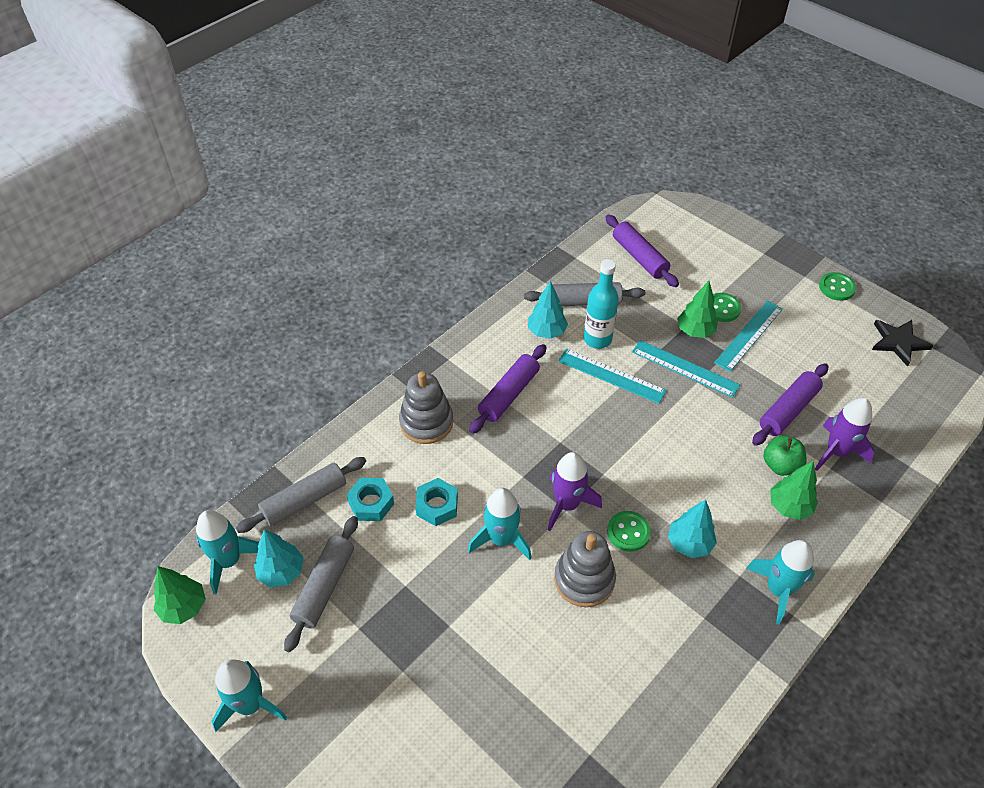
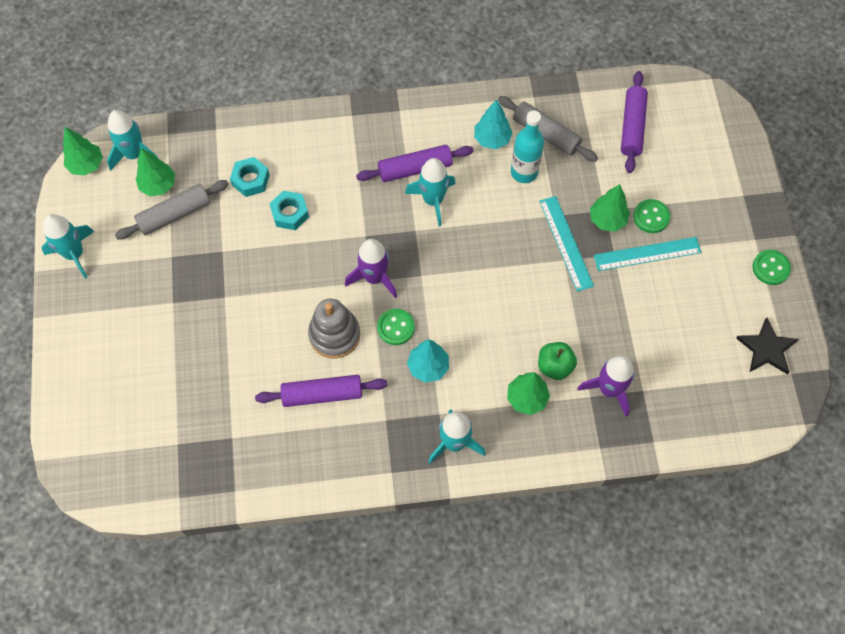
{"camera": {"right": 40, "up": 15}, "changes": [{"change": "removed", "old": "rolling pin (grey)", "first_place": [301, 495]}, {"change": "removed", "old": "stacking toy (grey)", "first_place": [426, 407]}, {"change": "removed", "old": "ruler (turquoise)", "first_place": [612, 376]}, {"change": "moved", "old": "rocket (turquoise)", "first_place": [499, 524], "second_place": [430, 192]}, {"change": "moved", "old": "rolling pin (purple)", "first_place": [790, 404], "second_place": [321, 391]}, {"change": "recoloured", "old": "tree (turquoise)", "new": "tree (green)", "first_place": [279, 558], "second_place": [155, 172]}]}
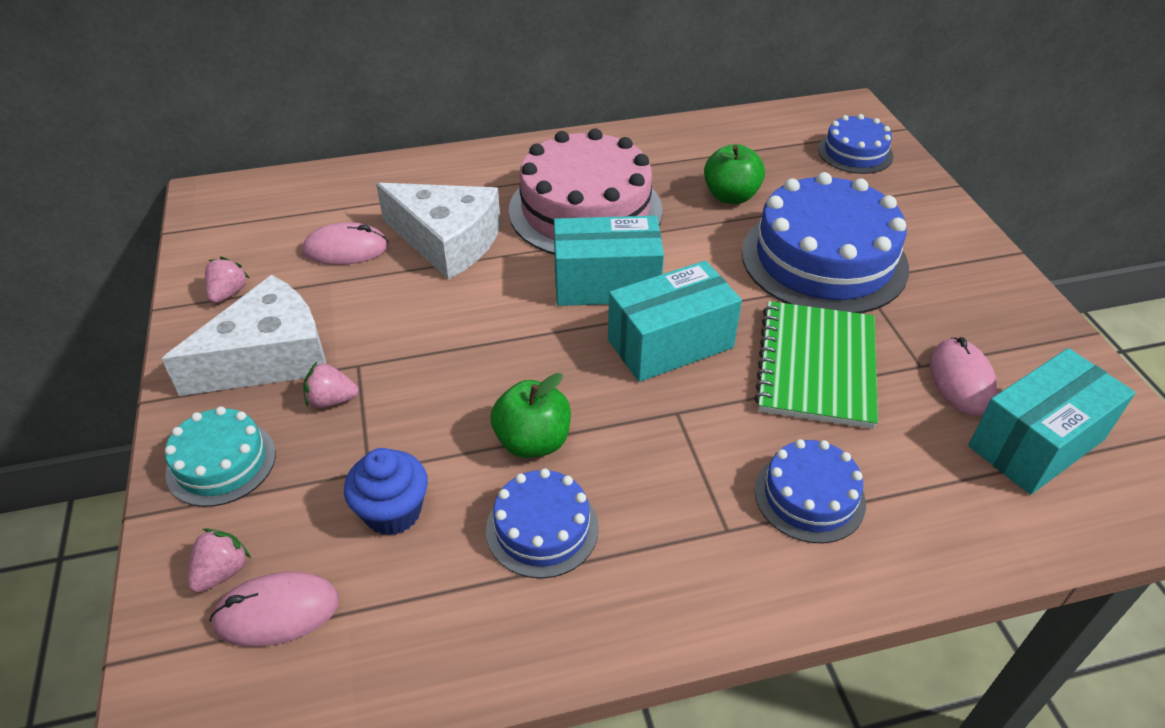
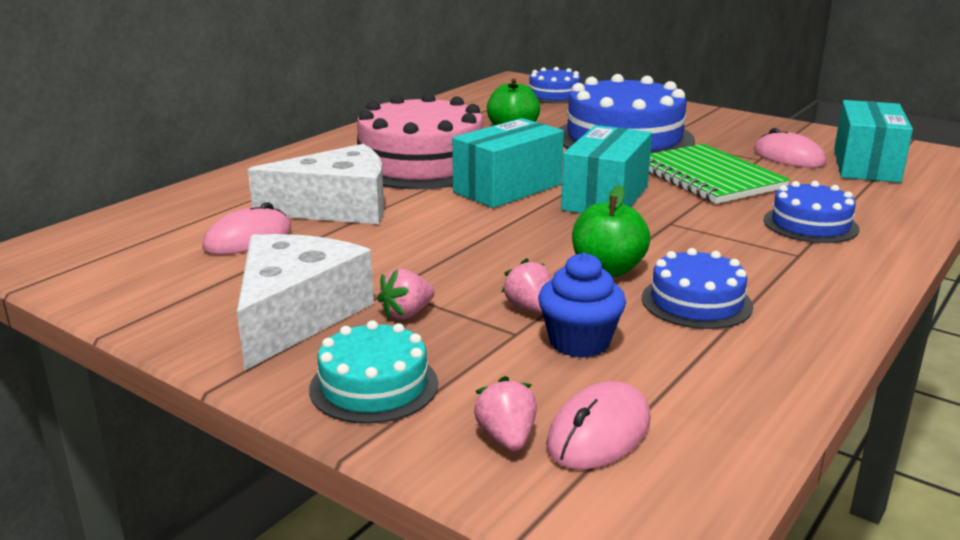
{"camera": {"right": -40, "up": -20}, "changes": [{"change": "moved", "old": "strawberry (pink)", "first_place": [227, 280], "second_place": [526, 285]}]}
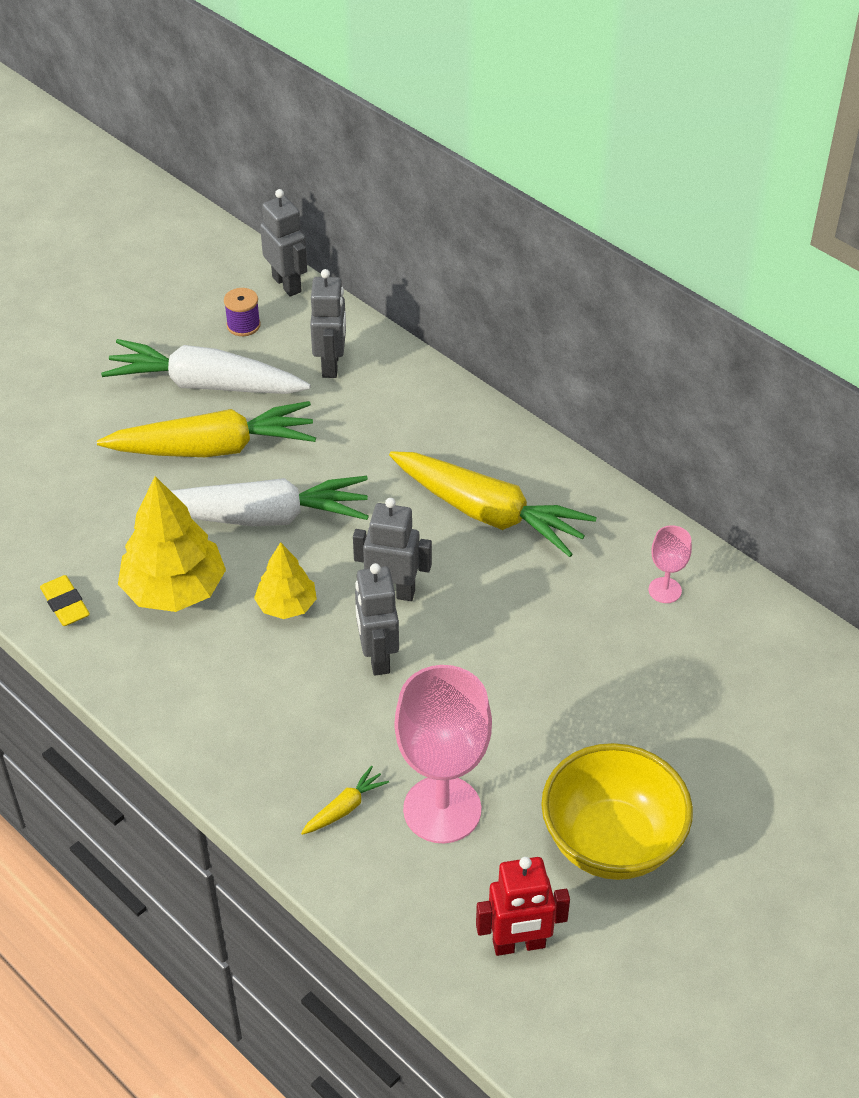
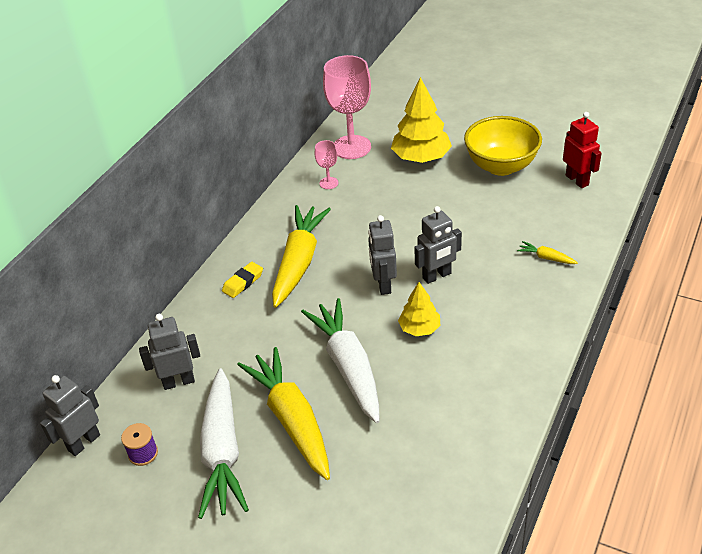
{"camera": {"right": -105, "up": -5}, "changes": [{"change": "moved", "old": "eraser (yellow)", "first_place": [65, 600], "second_place": [242, 280]}, {"change": "moved", "old": "tree (yellow)", "first_place": [172, 544], "second_place": [421, 120]}, {"change": "moved", "old": "goblet (pink)", "first_place": [443, 754], "second_place": [347, 107]}]}
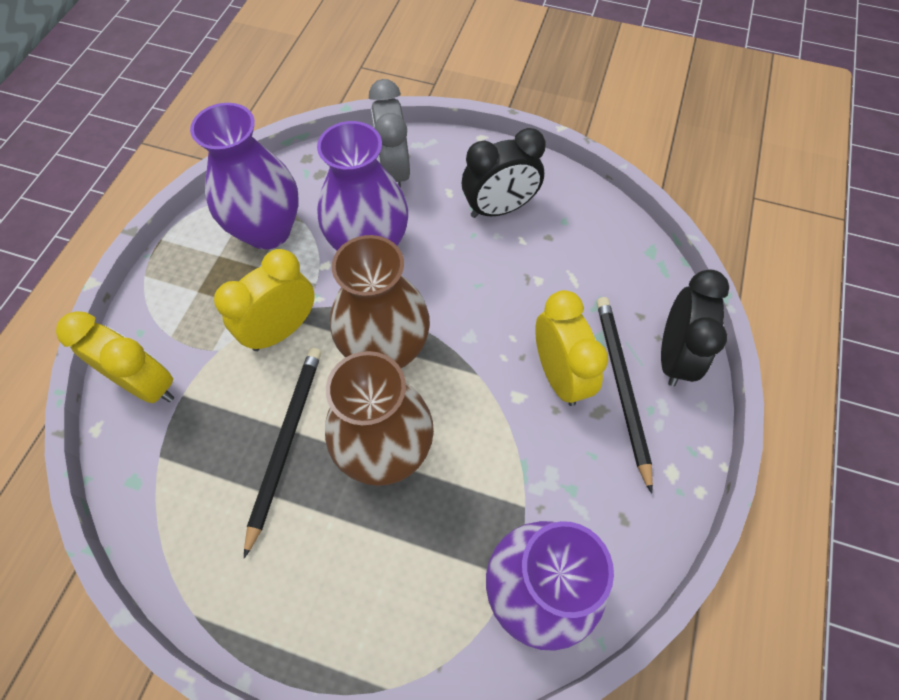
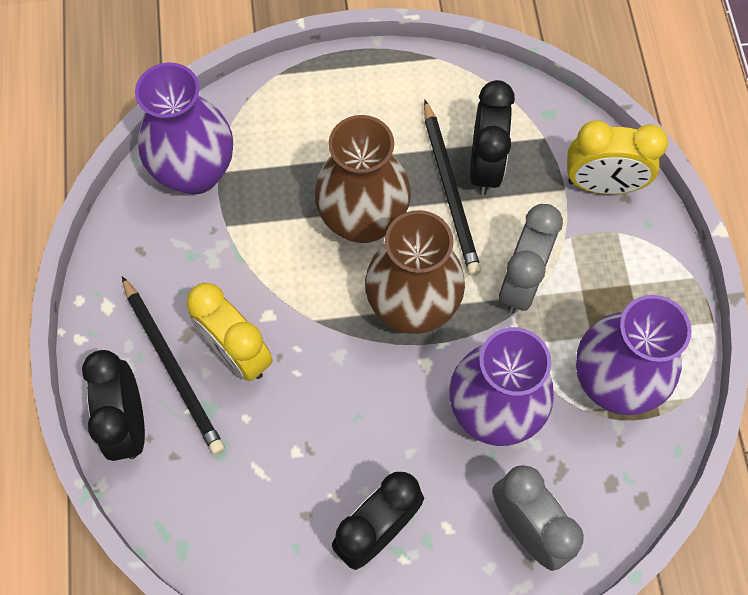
{"camera": {"right": 155, "up": 5}, "changes": [{"change": "added", "new": "clock (black)", "second_place": [492, 137]}, {"change": "recoloured", "old": "clock (yellow)", "new": "clock (grey)", "first_place": [264, 300], "second_place": [531, 258]}]}
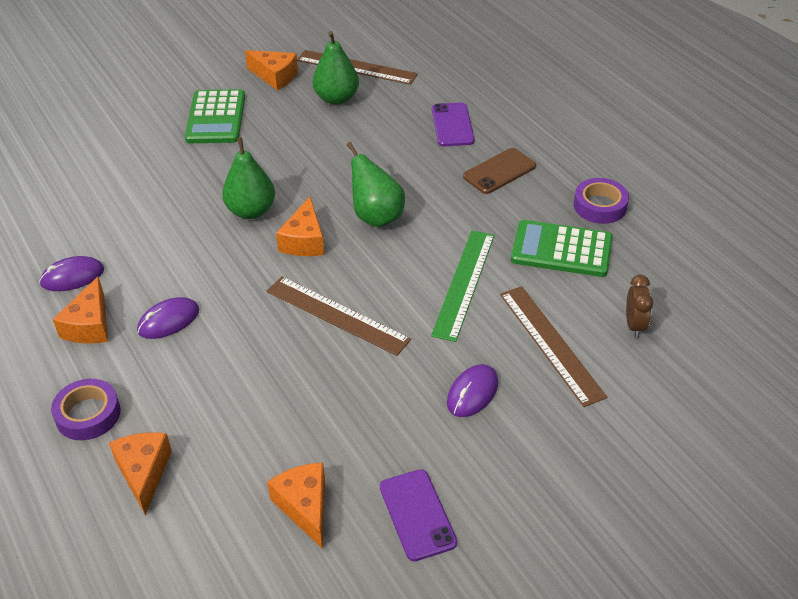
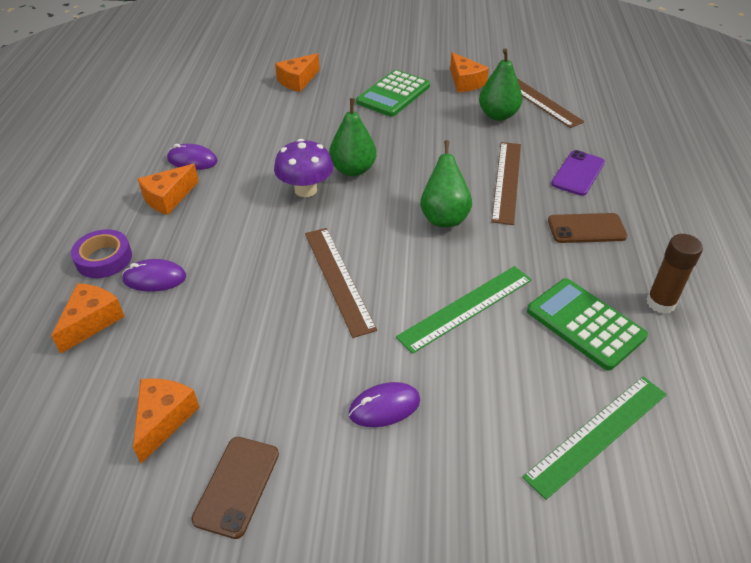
{"camera": {"right": 35, "up": 0}, "changes": [{"change": "added", "new": "mushroom (purple)", "second_place": [304, 168]}, {"change": "moved", "old": "mouse (purple)", "first_place": [168, 318], "second_place": [154, 275]}, {"change": "moved", "old": "cheese (orange)", "first_place": [300, 226], "second_place": [297, 72]}, {"change": "moved", "old": "ruler (brown)", "first_place": [553, 346], "second_place": [506, 183]}, {"change": "replaced", "old": "tape (purple)", "new": "glue stick (brown)", "first_place": [601, 201], "second_place": [674, 274]}, {"change": "replaced", "old": "clock (brown)", "new": "ruler (green)", "first_place": [639, 306], "second_place": [594, 438]}, {"change": "recoloured", "old": "phone (purple)", "new": "phone (brown)", "first_place": [418, 515], "second_place": [235, 488]}]}
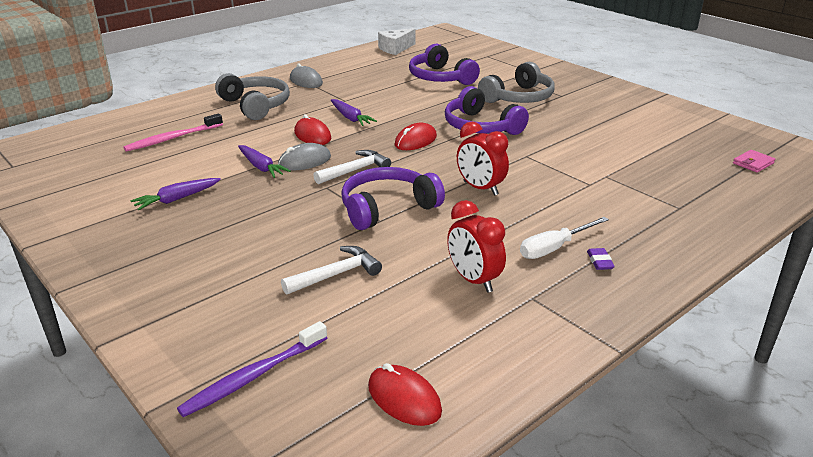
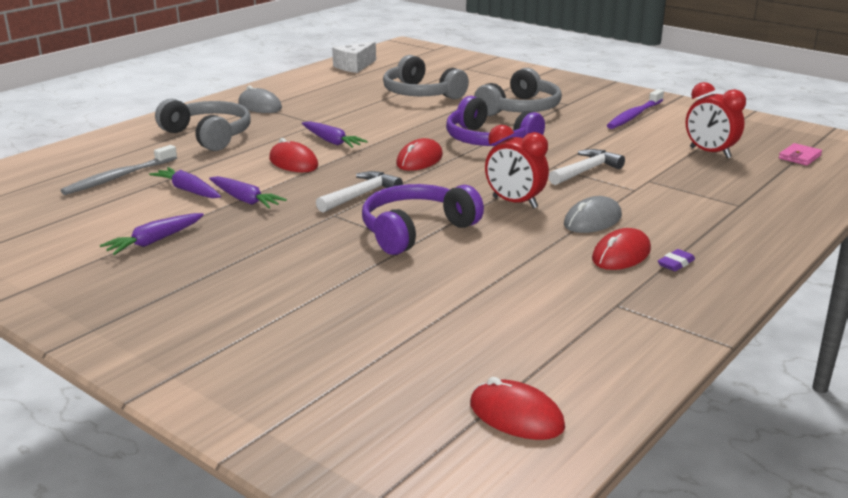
{"camera": {"right": -10, "up": -5}, "changes": [{"change": "added", "new": "carrot (purple)", "second_place": [185, 182]}, {"change": "moved", "old": "toothbrush (purple)", "first_place": [252, 369], "second_place": [635, 109]}, {"change": "moved", "old": "mouse (grey)", "first_place": [304, 157], "second_place": [593, 214]}, {"change": "moved", "old": "hammer (white)", "first_place": [331, 270], "second_place": [586, 167]}, {"change": "moved", "old": "clock (red)", "first_place": [476, 246], "second_place": [716, 120]}, {"change": "replaced", "old": "screwdriver (white)", "new": "mouse (red)", "first_place": [564, 238], "second_place": [621, 249]}, {"change": "recoloured", "old": "toothbrush (pink)", "new": "toothbrush (grey)", "first_place": [173, 132], "second_place": [119, 170]}, {"change": "recoloured", "old": "headphones (purple)", "new": "headphones (grey)", "first_place": [444, 64], "second_place": [426, 77]}, {"change": "turned", "old": "eraser (purple)", "first_place": [601, 259], "second_place": [676, 260], "degrees": 60}]}
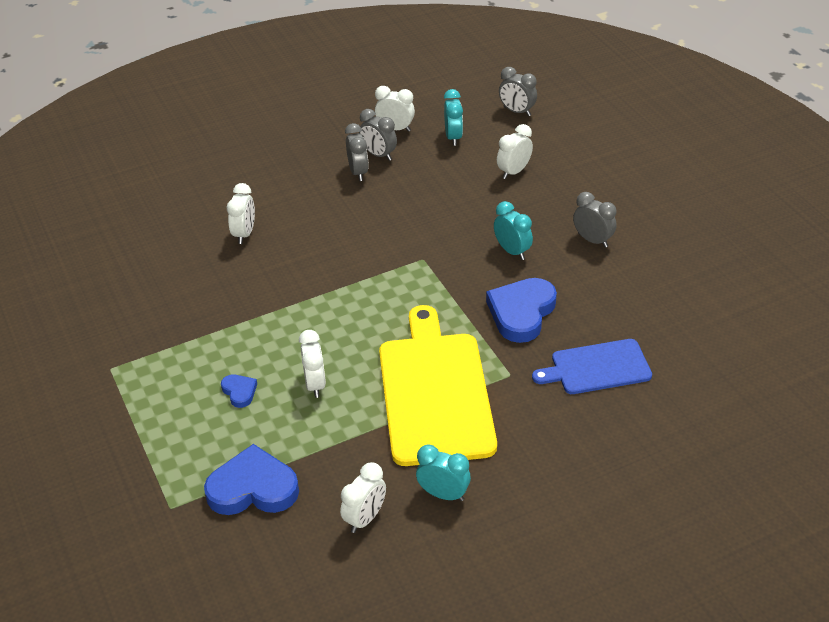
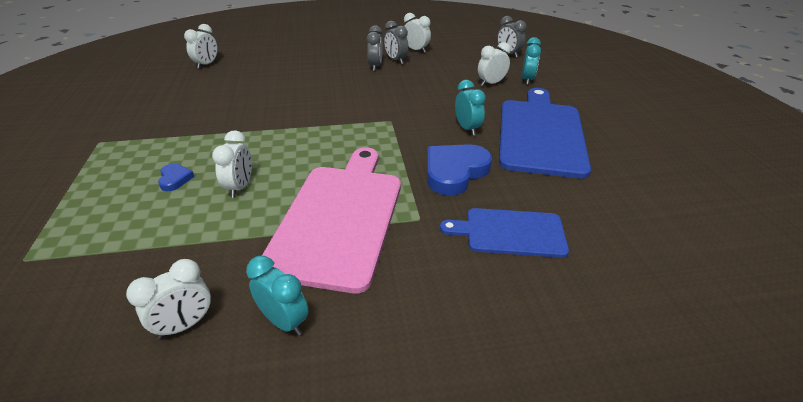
{"camera": {"right": 15, "up": -5}, "changes": [{"change": "removed", "old": "heart (blue)", "first_place": [251, 479]}, {"change": "moved", "old": "clock (white)", "first_place": [241, 213], "second_place": [201, 46]}, {"change": "moved", "old": "clock (turquoise)", "first_place": [453, 117], "second_place": [531, 61]}, {"change": "replaced", "old": "clock (grey)", "new": "cutting board (blue)", "first_place": [595, 220], "second_place": [545, 133]}, {"change": "recoloured", "old": "cutting board (yellow)", "new": "cutting board (pink)", "first_place": [438, 385], "second_place": [331, 220]}]}
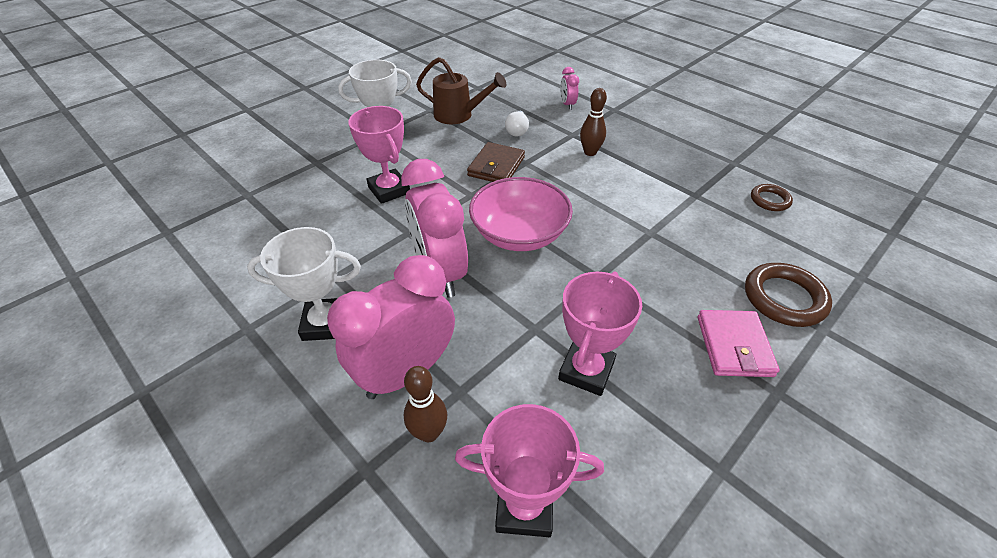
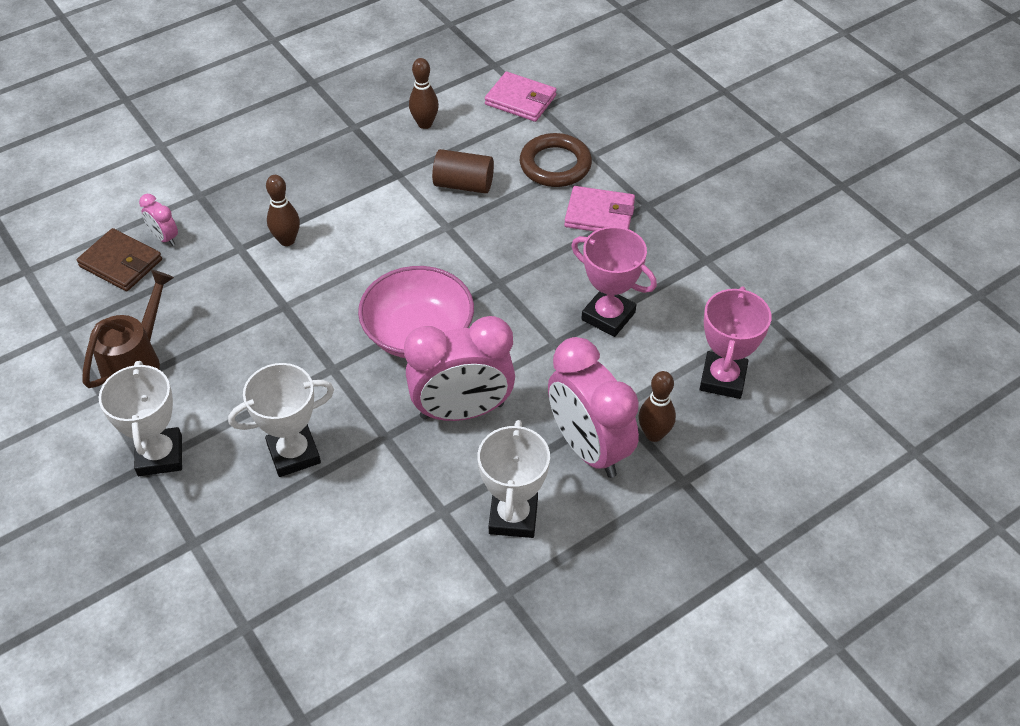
{"camera": {"right": -80, "up": 5}, "changes": [{"change": "removed", "old": "light bulb (white)", "first_place": [517, 123]}, {"change": "added", "new": "cylinder (brown)", "second_place": [463, 171]}, {"change": "added", "new": "wallet (pink)", "second_place": [521, 97]}, {"change": "moved", "old": "wallet (brown)", "first_place": [496, 162], "second_place": [119, 259]}, {"change": "replaced", "old": "ring (brown)", "new": "bowling pin (brown)", "first_place": [772, 197], "second_place": [424, 93]}, {"change": "recoloured", "old": "trophy (pink)", "new": "trophy (white)", "first_place": [379, 155], "second_place": [281, 420]}, {"change": "turned", "old": "clock (pink)", "first_place": [569, 88], "second_place": [158, 220], "degrees": 45}]}
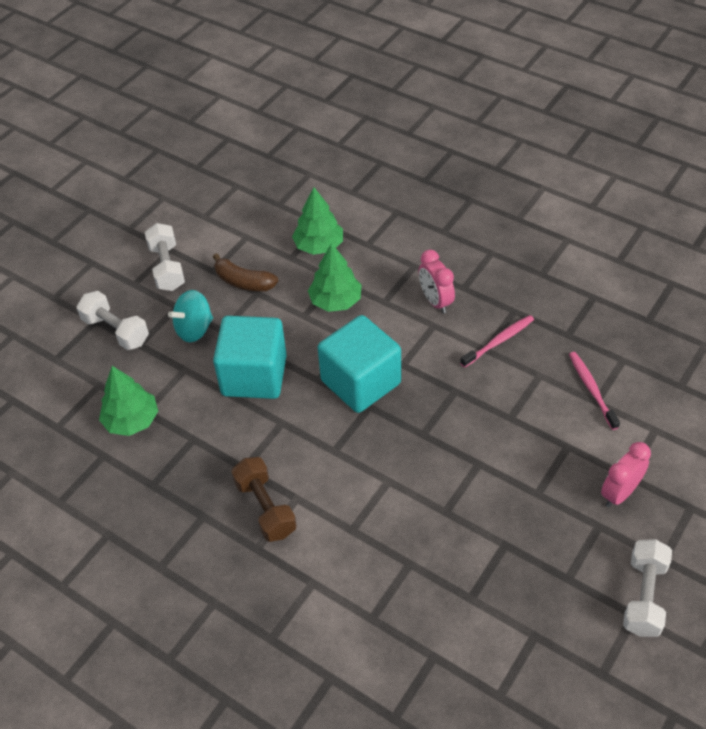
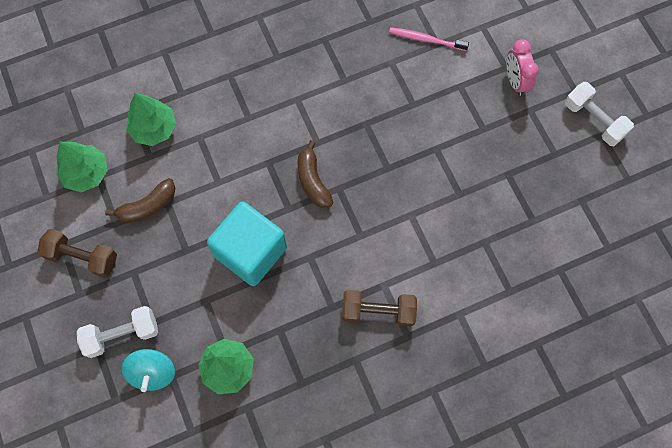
{"camera": {"right": -60, "up": 20}, "changes": [{"change": "removed", "old": "clock (pink)", "first_place": [436, 282]}, {"change": "removed", "old": "toothbrush (pink)", "first_place": [497, 341]}, {"change": "moved", "old": "spinning top (turquoise)", "first_place": [190, 316], "second_place": [148, 370]}, {"change": "moved", "old": "tree (green)", "first_place": [335, 277], "second_place": [82, 167]}, {"change": "replaced", "old": "cube (turquoise)", "new": "banana (brown)", "first_place": [359, 364], "second_place": [315, 174]}, {"change": "recoloured", "old": "dumbbell (white)", "new": "dumbbell (brown)", "first_place": [165, 257], "second_place": [77, 253]}]}
